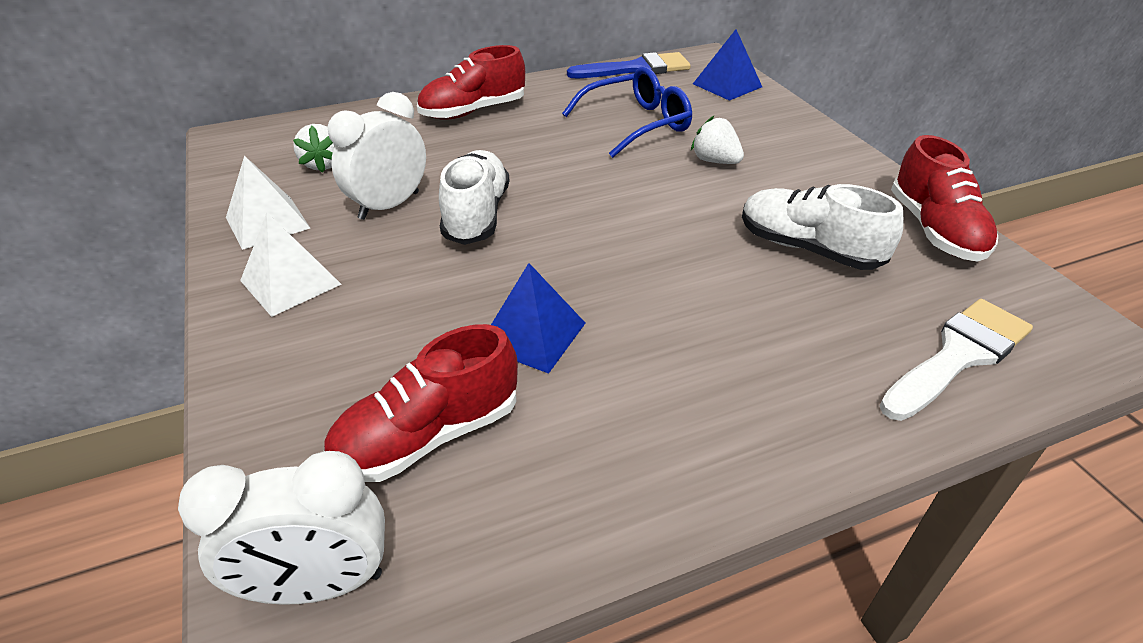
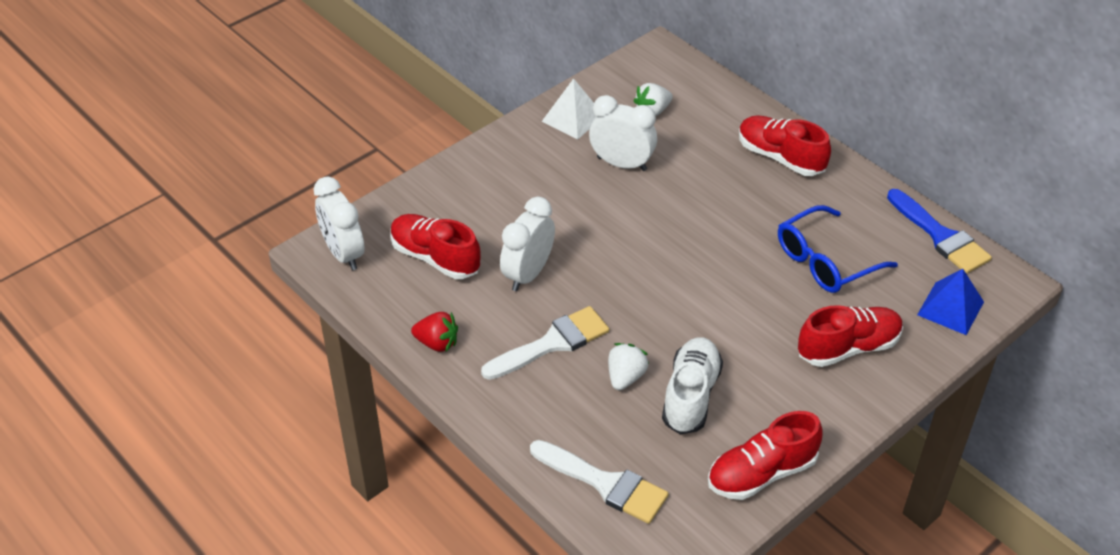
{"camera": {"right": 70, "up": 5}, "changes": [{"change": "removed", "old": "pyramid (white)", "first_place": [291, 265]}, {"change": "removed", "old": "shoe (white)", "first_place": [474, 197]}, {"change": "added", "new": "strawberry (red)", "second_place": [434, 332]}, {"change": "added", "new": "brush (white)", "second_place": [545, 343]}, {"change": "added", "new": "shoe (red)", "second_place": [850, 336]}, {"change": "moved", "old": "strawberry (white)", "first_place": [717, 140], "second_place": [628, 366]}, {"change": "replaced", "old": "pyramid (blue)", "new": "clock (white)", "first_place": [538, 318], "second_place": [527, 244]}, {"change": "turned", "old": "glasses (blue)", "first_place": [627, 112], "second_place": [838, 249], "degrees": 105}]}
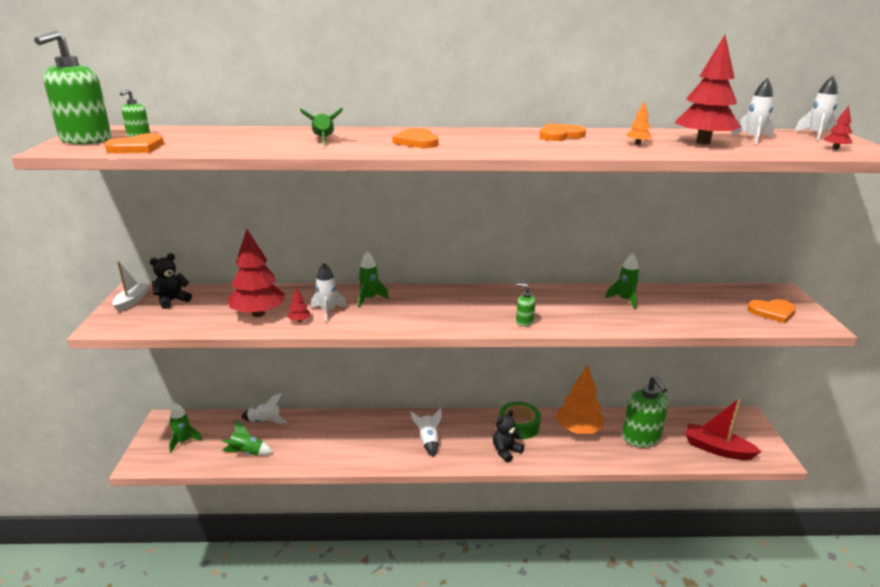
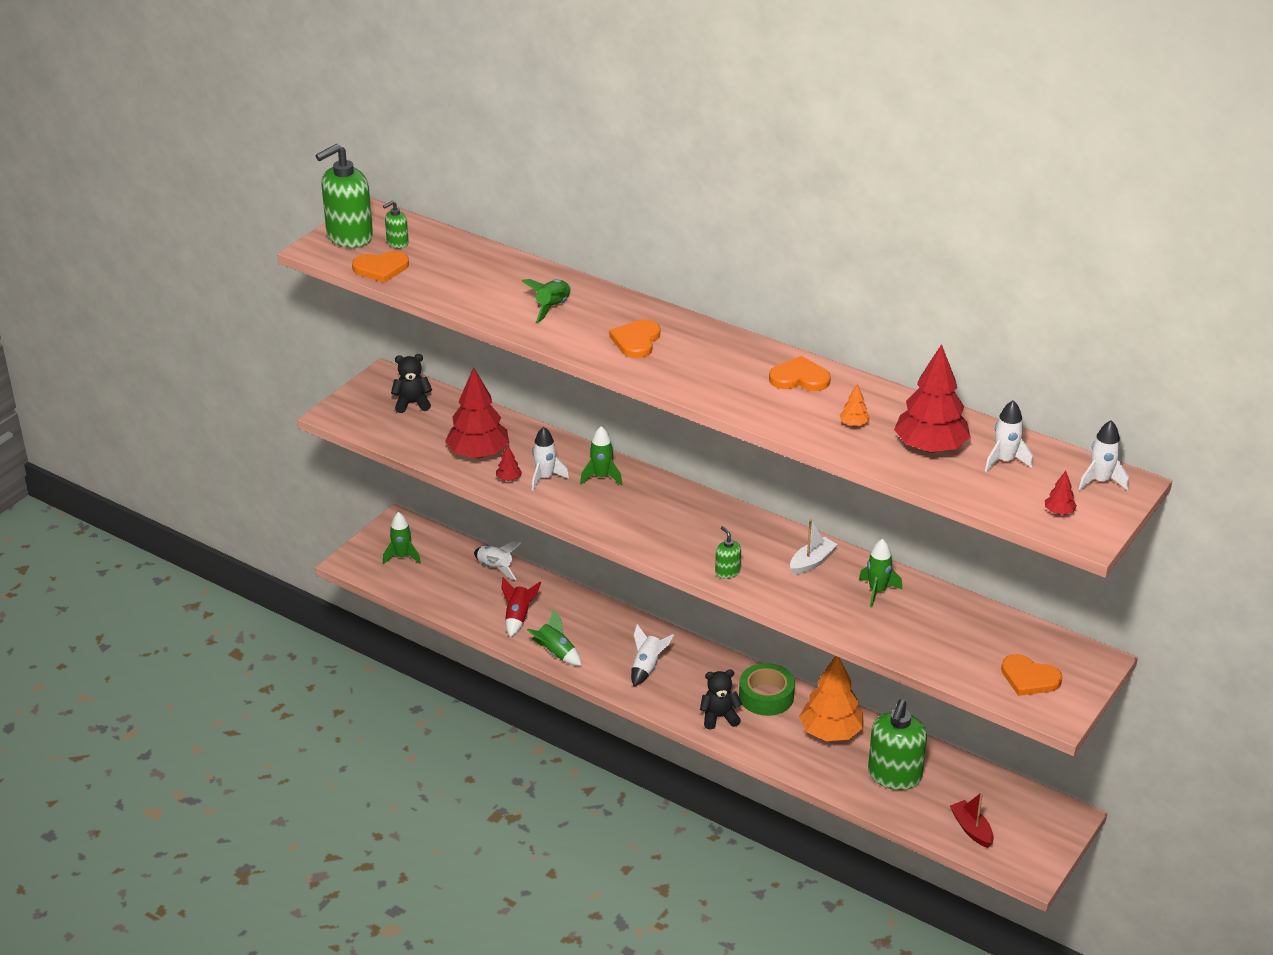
{"camera": {"right": 35, "up": 10}, "changes": [{"change": "added", "new": "rocket (red)", "second_place": [521, 607]}, {"change": "moved", "old": "boat (white)", "first_place": [130, 287], "second_place": [814, 547]}, {"change": "moved", "old": "rocket (green)", "first_place": [248, 438], "second_place": [554, 637]}, {"change": "resized", "old": "boat (red)", "first_place": [723, 429], "second_place": [972, 820], "factor": 0.64}]}
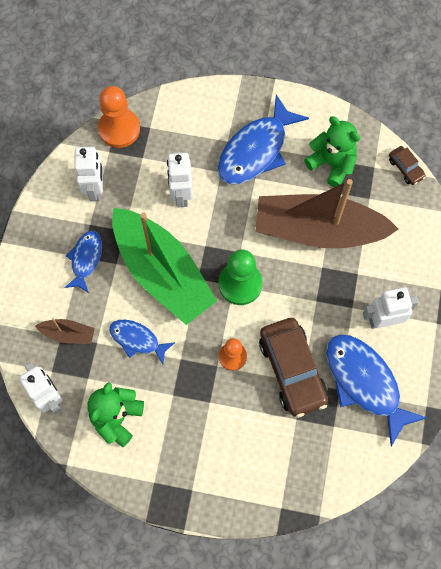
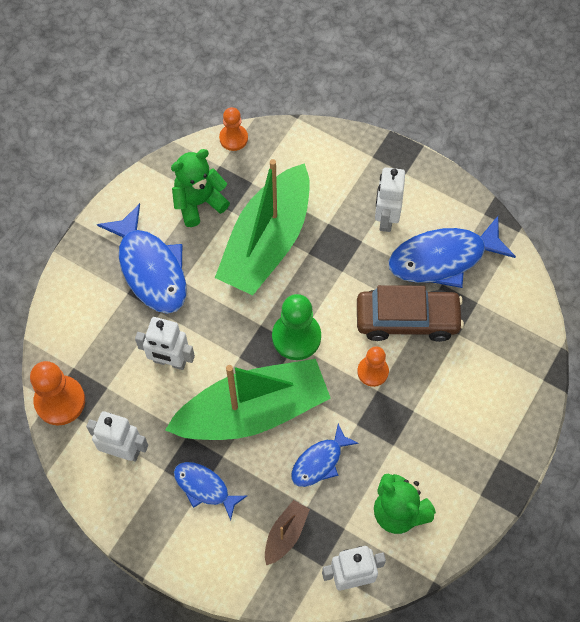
{"camera": {"right": -70, "up": -5}, "changes": [{"change": "replaced", "old": "car (brown)", "new": "pawn (orange)", "first_place": [407, 165], "second_place": [233, 129]}, {"change": "recoloured", "old": "boat (brown)", "new": "boat (green)", "first_place": [326, 213], "second_place": [262, 227]}]}
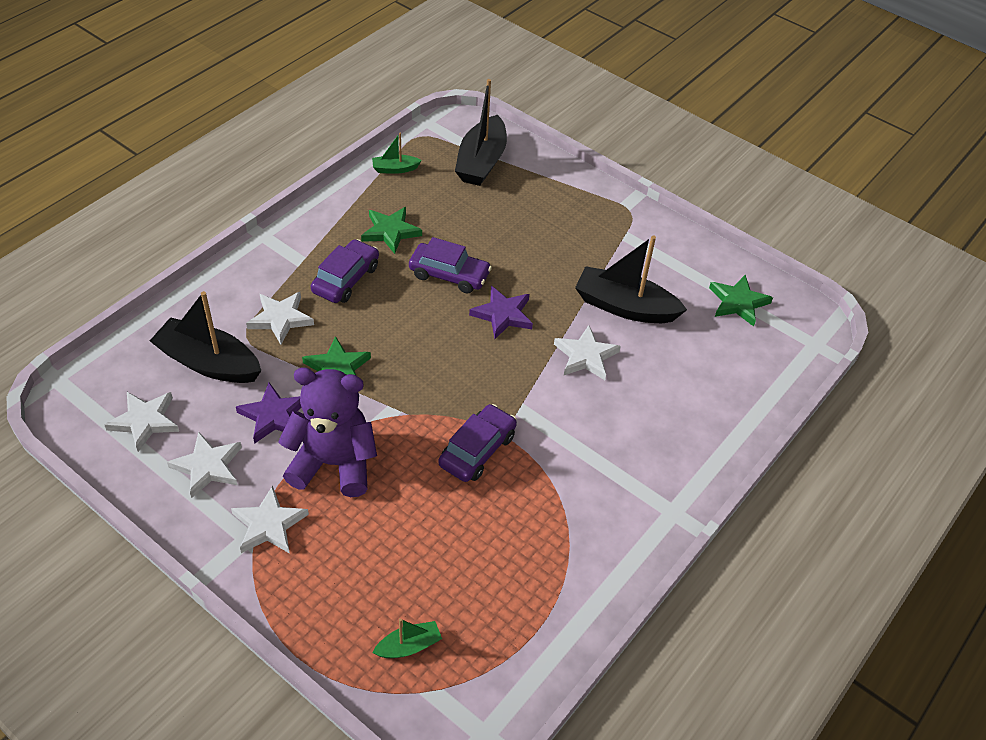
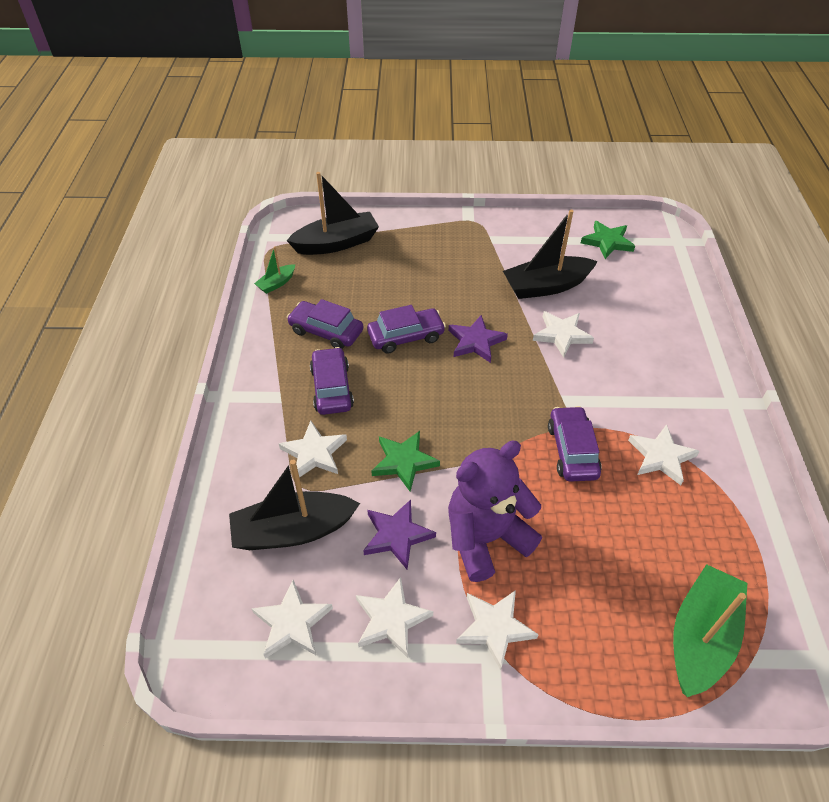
{"camera": {"right": -35, "up": 0}, "changes": [{"change": "added", "new": "star (white)", "second_place": [664, 454]}, {"change": "replaced", "old": "star (green)", "new": "car (purple)", "first_place": [391, 230], "second_place": [325, 324]}, {"change": "turned", "old": "boat (black)", "first_place": [481, 132], "second_place": [332, 213], "degrees": -90}, {"change": "resized", "old": "boat (green)", "first_place": [407, 638], "second_place": [710, 630], "factor": 2.04}]}
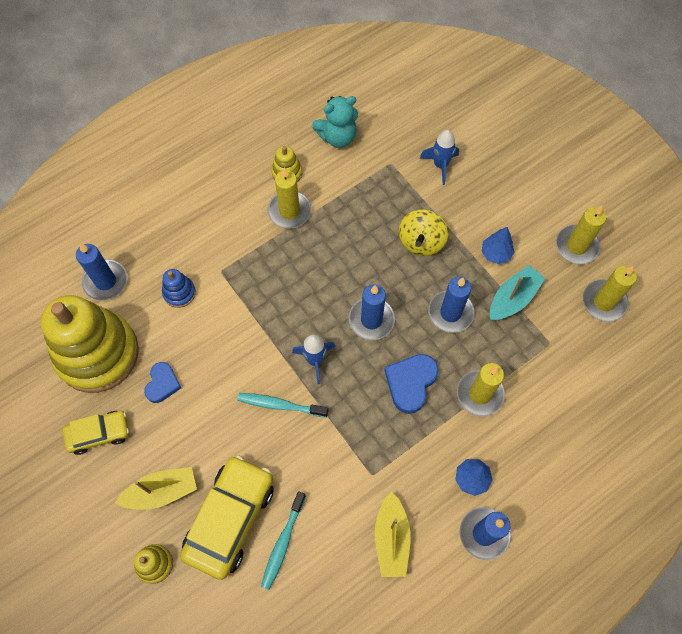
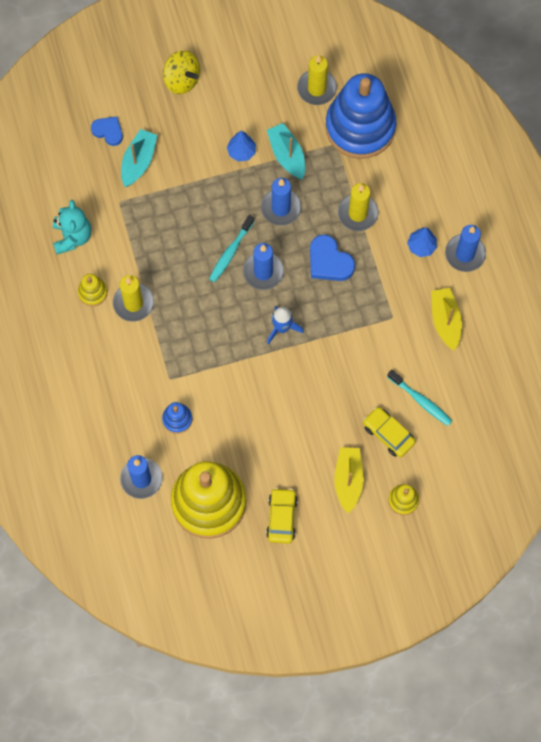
{"camera": {"right": -70, "up": 5}, "changes": [{"change": "removed", "old": "candle (yellow)", "first_place": [581, 234]}, {"change": "added", "new": "stacking toy (blue)", "second_place": [360, 116]}, {"change": "moved", "old": "heart (blue)", "first_place": [162, 382], "second_place": [107, 131]}, {"change": "moved", "old": "toothbrush (turquoise)", "first_place": [283, 405], "second_place": [231, 248]}, {"change": "moved", "old": "spinning top (yellow)", "first_place": [423, 233], "second_place": [181, 72]}, {"change": "replaced", "old": "rocket (blue)", "new": "boat (turquoise)", "first_place": [439, 157], "second_place": [139, 158]}, {"change": "turned", "old": "boat (yellow)", "first_place": [393, 534], "second_place": [446, 319], "degrees": -120}, {"change": "resized", "old": "car (yellow)", "first_place": [227, 517], "second_place": [389, 432], "factor": 0.58}]}
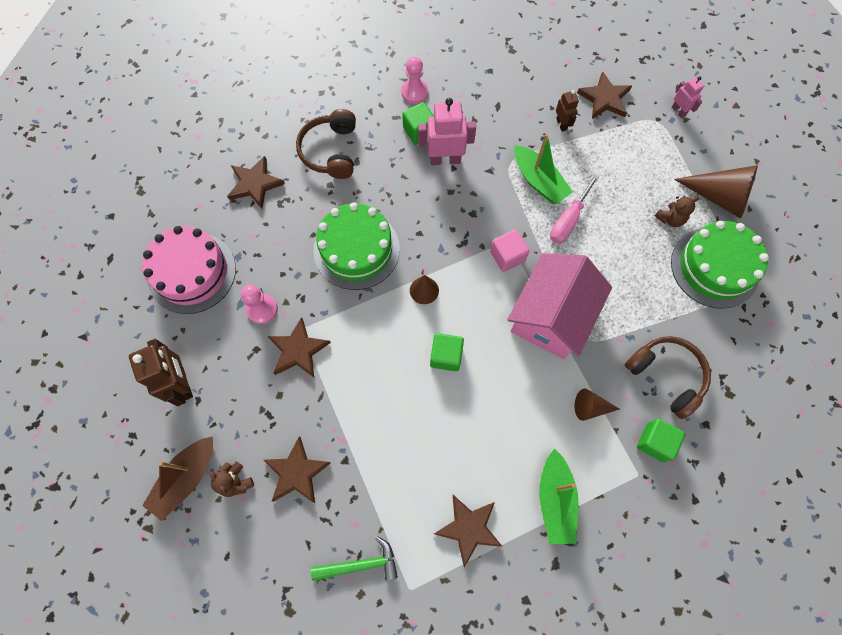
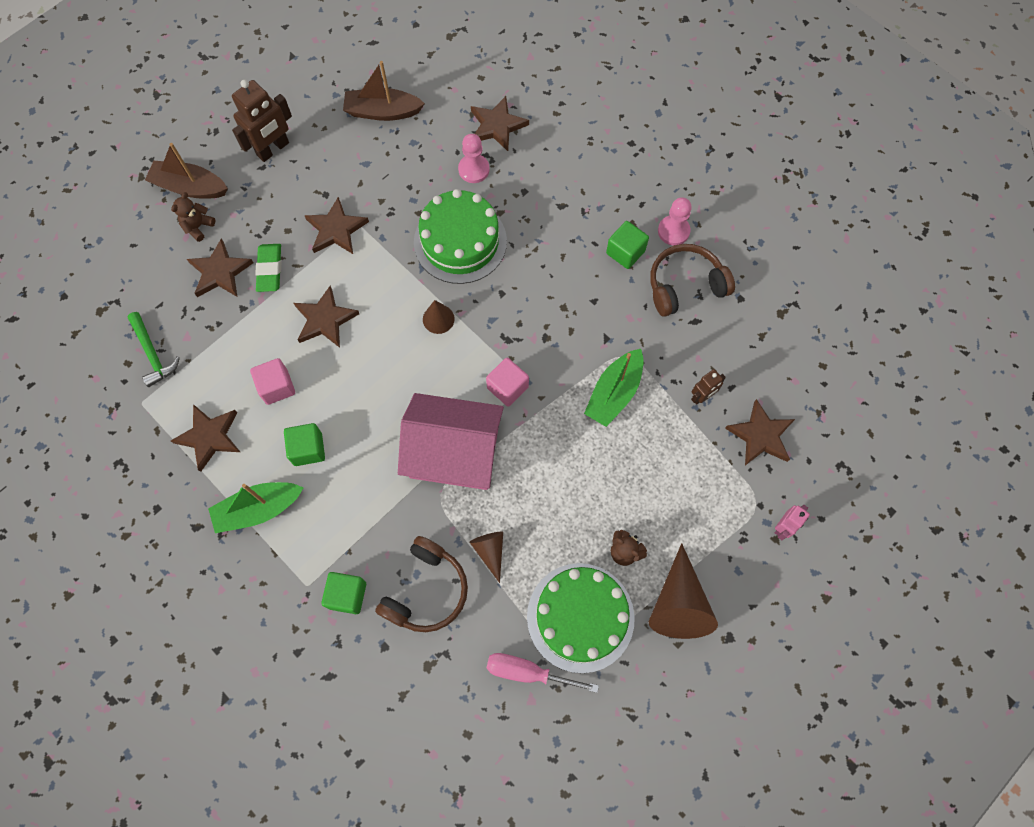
{"camera": {"right": 70, "up": 0}, "changes": [{"change": "removed", "old": "robot (pink)", "first_place": [447, 131]}, {"change": "added", "new": "cube (pink)", "second_place": [272, 381]}, {"change": "added", "new": "eraser (green)", "second_place": [268, 268]}, {"change": "added", "new": "star (brown)", "second_place": [326, 317]}, {"change": "moved", "old": "pawn (pink)", "first_place": [259, 304], "second_place": [473, 158]}, {"change": "moved", "old": "headphones (brown)", "first_place": [326, 144], "second_place": [692, 280]}, {"change": "moved", "old": "cube (green)", "first_place": [447, 352], "second_place": [304, 444]}, {"change": "moved", "old": "screwdriver (pink)", "first_place": [574, 209], "second_place": [542, 673]}, {"change": "moved", "old": "cone (brown)", "first_place": [597, 405], "second_place": [486, 557]}, {"change": "replaced", "old": "cake (pink)", "new": "boat (brown)", "first_place": [189, 270], "second_place": [384, 91]}]}
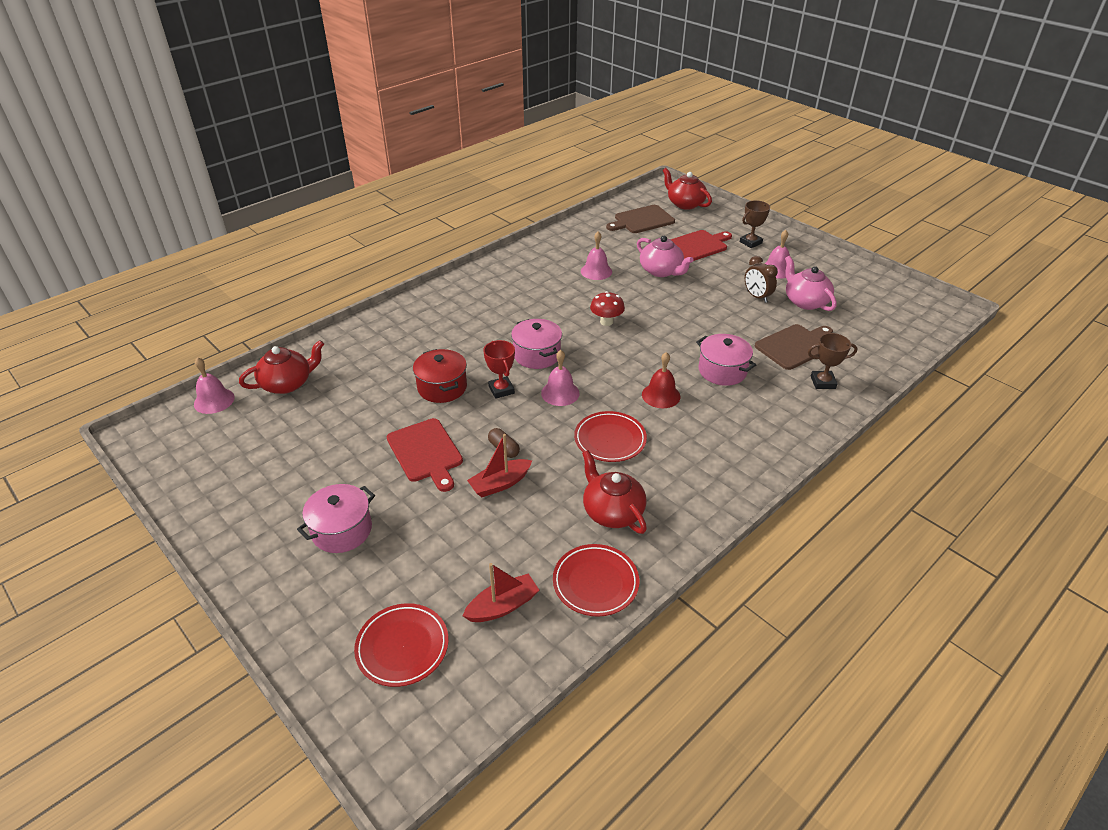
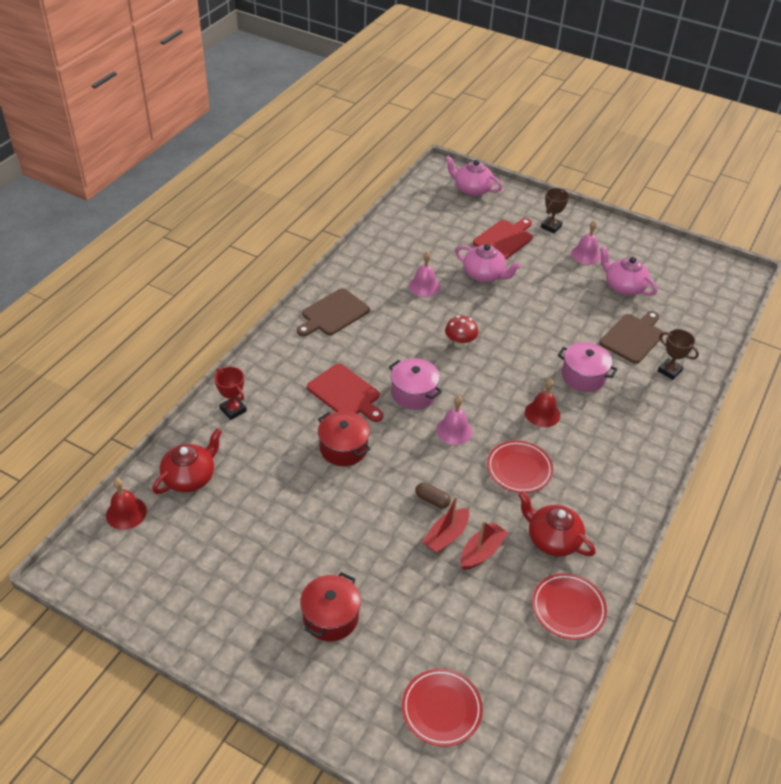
{"camera": {"right": -20, "up": 5}, "changes": [{"change": "removed", "old": "clock (brown)", "first_place": [761, 279]}, {"change": "moved", "old": "cutting board (red)", "first_place": [425, 455], "second_place": [345, 393]}, {"change": "moved", "old": "boat (red)", "first_place": [501, 592], "second_place": [484, 545]}, {"change": "moved", "old": "trophy (red)", "first_place": [499, 369], "second_place": [230, 393]}, {"change": "moved", "old": "cutting board (brown)", "first_place": [640, 219], "second_place": [333, 312]}, {"change": "recoloured", "old": "bell (pink)", "new": "bell (red)", "first_place": [214, 385], "second_place": [126, 504]}, {"change": "recoloured", "old": "pot (pink)", "new": "pot (red)", "first_place": [336, 518], "second_place": [330, 606]}, {"change": "recoloured", "old": "teapot (red)", "new": "teapot (pink)", "first_place": [687, 189], "second_place": [474, 176]}, {"change": "turned", "old": "trophy (brown)", "first_place": [832, 361], "second_place": [678, 354], "degrees": 60}]}
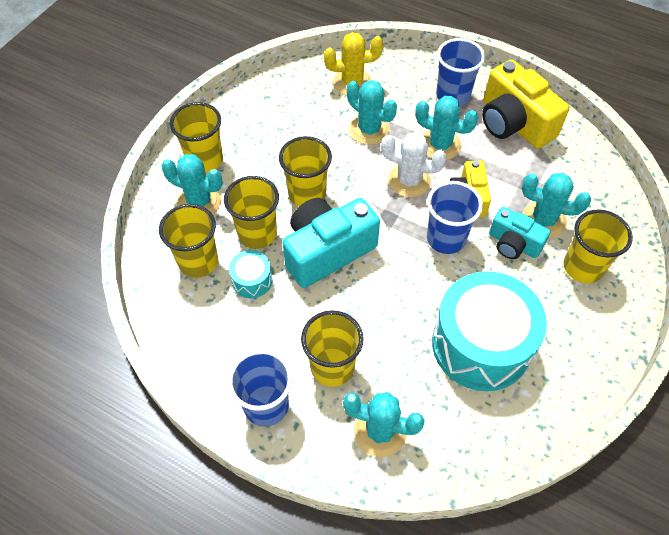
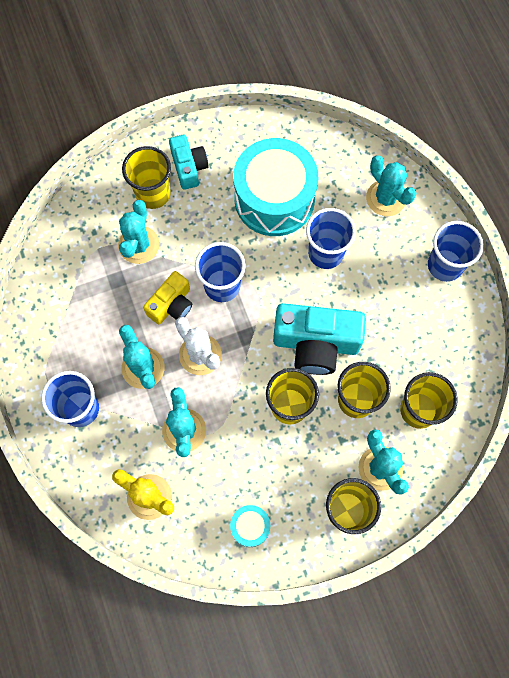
{"camera": {"right": -140, "up": 15}, "changes": [{"change": "removed", "old": "cup (yellow)", "first_place": [332, 348]}, {"change": "removed", "old": "camera (yellow)", "first_place": [525, 104]}, {"change": "added", "new": "cup (blue)", "second_place": [331, 238]}, {"change": "moved", "old": "drum (turquoise)", "first_place": [251, 274], "second_place": [250, 526]}, {"change": "moved", "old": "camera (turquoise)", "first_place": [520, 233], "second_place": [189, 162]}, {"change": "turned", "old": "cactus (turquoise)", "first_place": [556, 205], "second_place": [139, 231], "degrees": 45}]}
